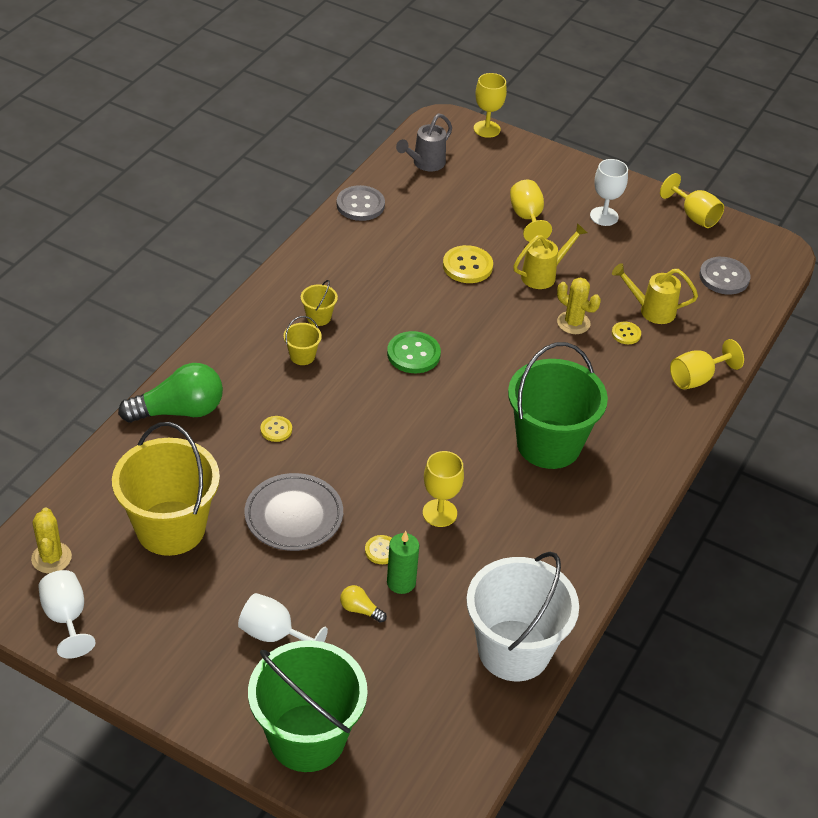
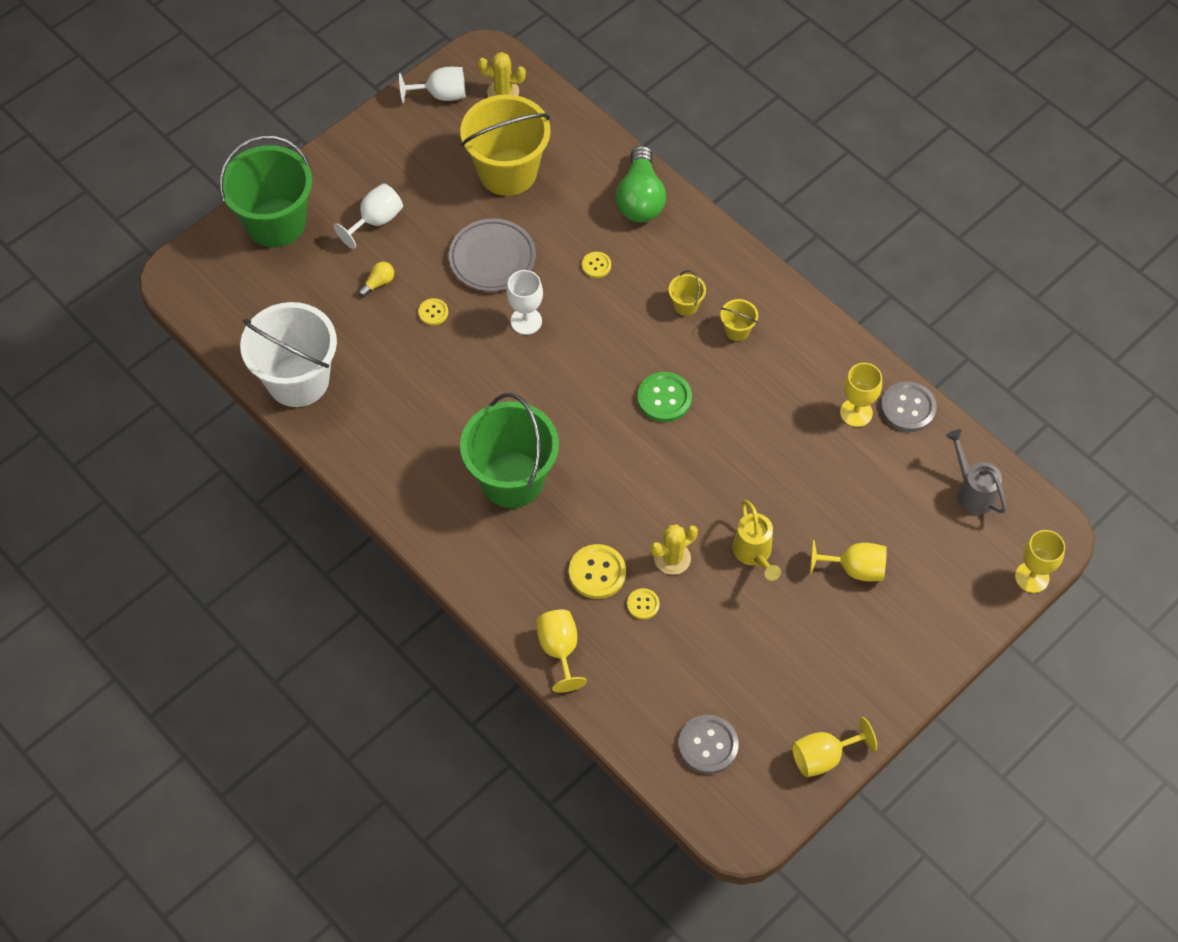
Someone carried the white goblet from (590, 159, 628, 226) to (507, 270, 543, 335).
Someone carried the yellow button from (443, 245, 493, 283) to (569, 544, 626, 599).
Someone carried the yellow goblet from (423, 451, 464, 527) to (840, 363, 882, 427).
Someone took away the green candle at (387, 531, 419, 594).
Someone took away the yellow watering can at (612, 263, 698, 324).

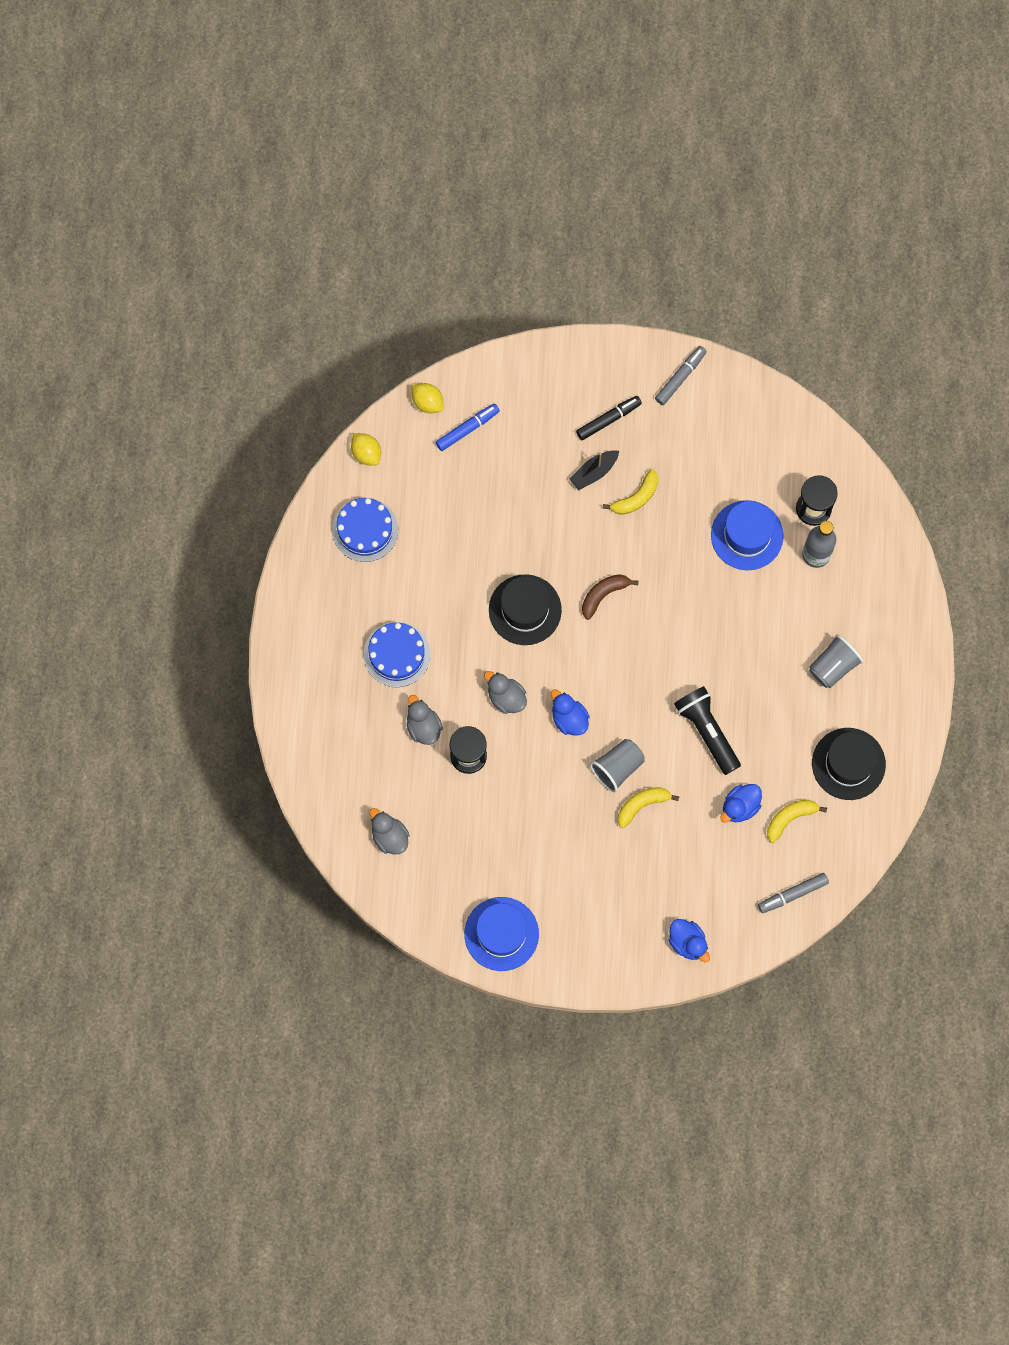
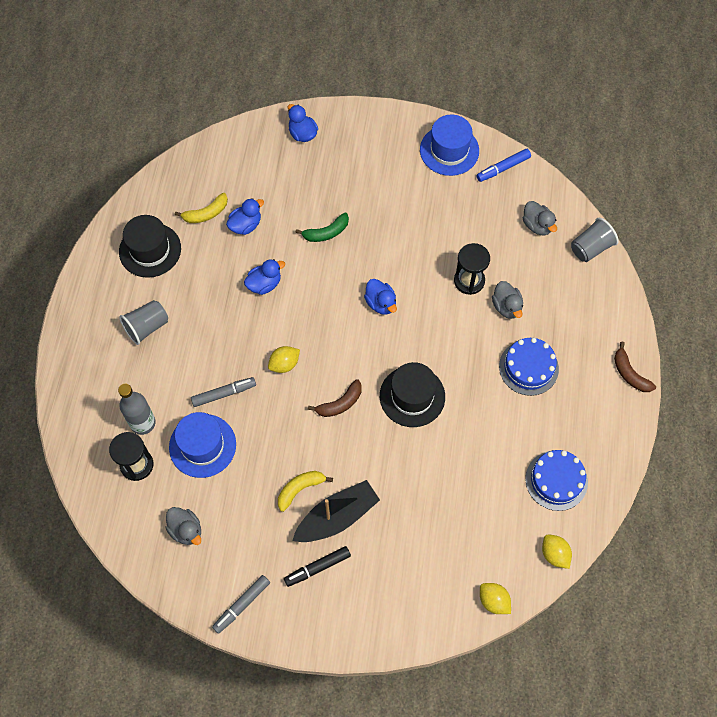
Someone carried the grey duck from (484, 671, 527, 714) to (166, 507, 201, 545).
Someone carried the grey marker from (758, 873, 829, 913) to (191, 377, 256, 407).
Someone swapped the black flashlight at (674, 686, 741, 775) for the blue duck at (244, 259, 285, 295).
Someone put down the yellow lemon at (268, 346, 300, 373).
Someone scaled the black boat at (569, 450, 619, 491) by 1.71.
Someone repainted the yellow banana at (618, 787, 679, 828), which became the green banana at (295, 213, 349, 242).
Someone carried the blue marker from (436, 403, 500, 451) to (476, 149, 531, 182).
Someone carried the grey cup from (590, 739, 645, 792) to (571, 218, 619, 262).
Someone put down the brown banana at (614, 342, 656, 392).

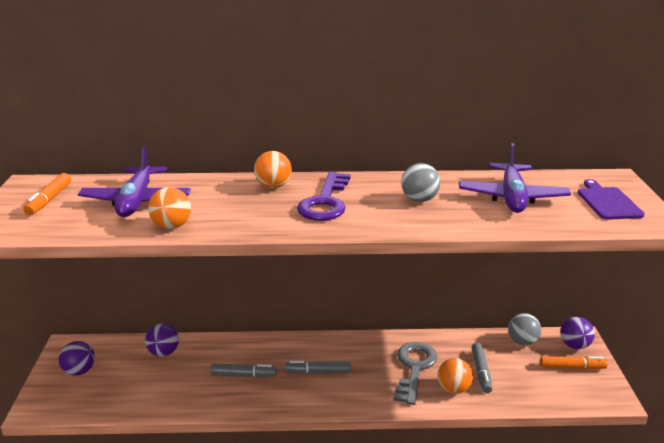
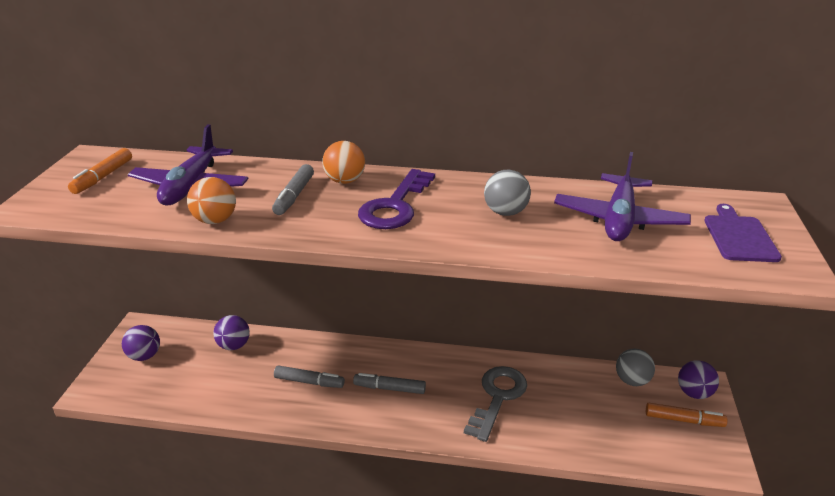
Someone carried the grey marker from (471, 343, 492, 393) to (272, 164, 314, 215).
Someone took away the orange ball at (437, 358, 473, 394).

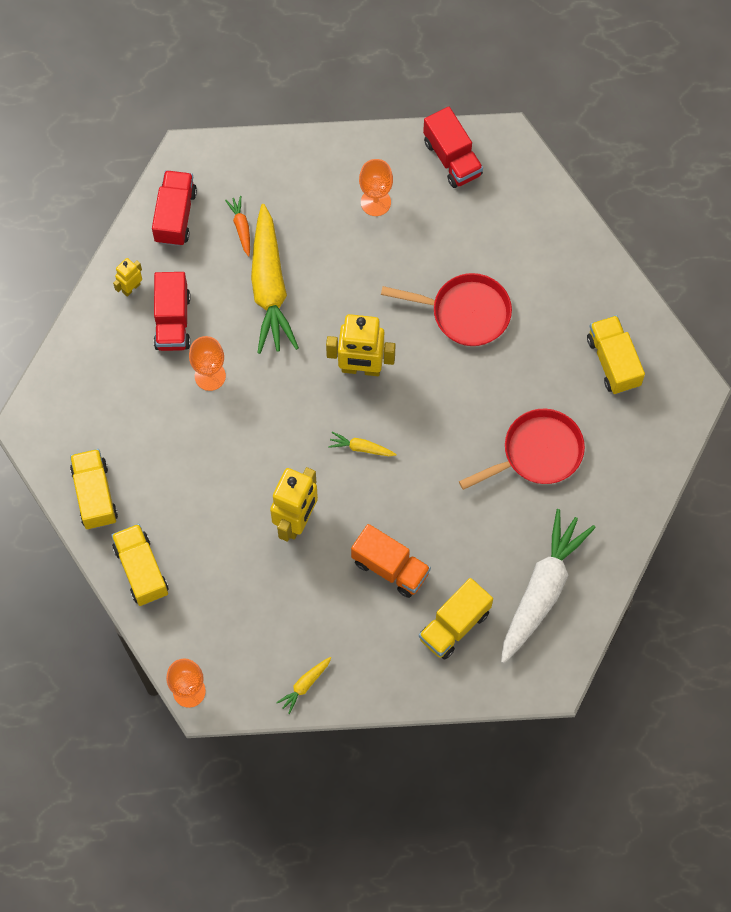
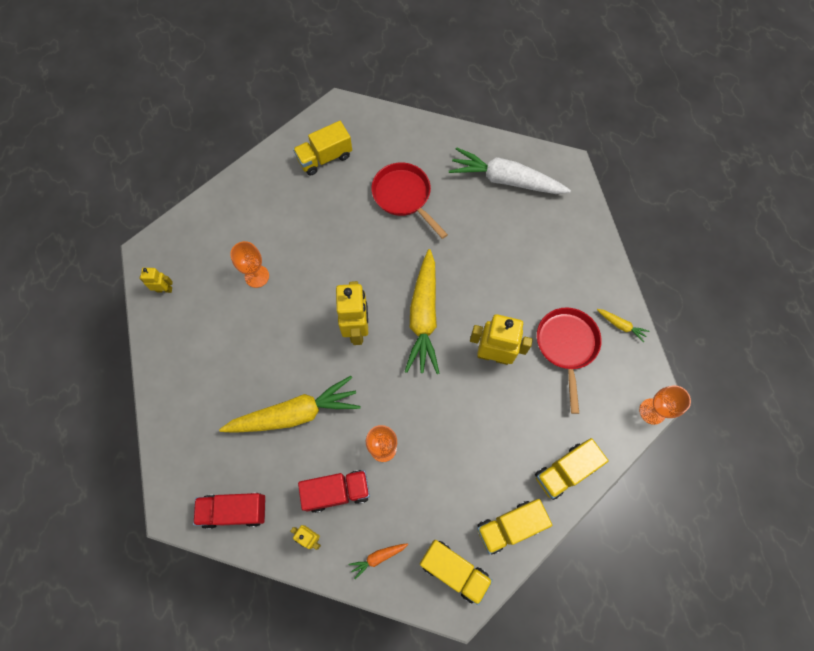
Someone swapped the red truck at (423, 107, 483, 188) for the yellow robot at (139, 268, 173, 293).
Someone carried the orange goblet from (359, 159, 393, 216) to (230, 241, 269, 288).
Someone carried the orange carrot from (225, 196, 250, 256) to (348, 543, 408, 579).
Someone scaled the yellow carrot at (328, 432, 397, 456) by 2.40.
Someone carried the yellow truck from (419, 578, 493, 660) to (420, 540, 493, 605).
Someone carried the red pan from (381, 273, 512, 346) to (537, 308, 602, 414).
Someone took away the orange truck at (351, 524, 431, 598).

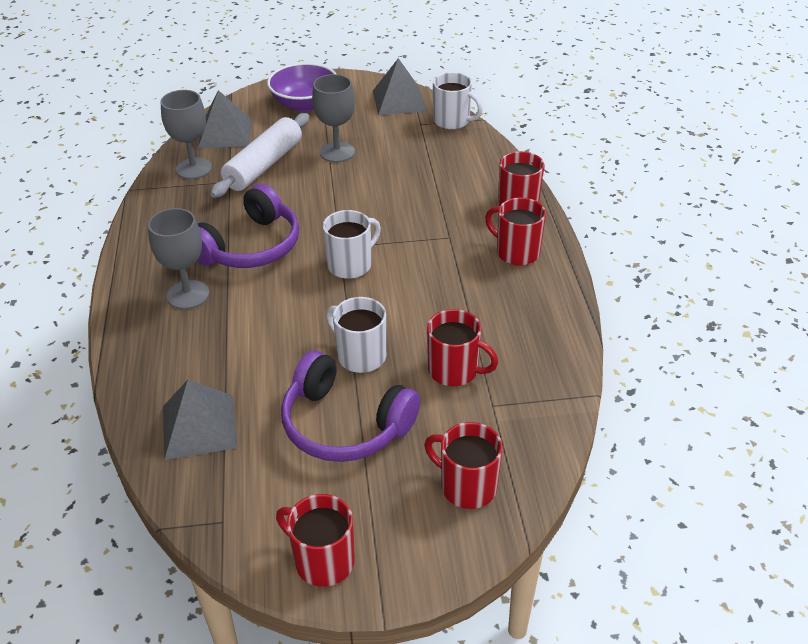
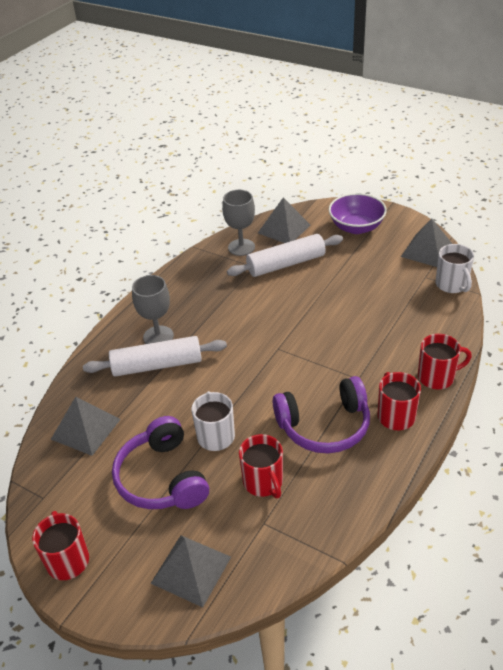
Someone put down the white rolling pin at (83, 336, 227, 377).
Someone swapped the red mug at (425, 422, 503, 509) for the grey pyramid at (150, 535, 231, 607).
Someone carried the purple headphones from (197, 184, 299, 268) to (273, 376, 370, 453).
Someone took away the grey goblet at (312, 74, 355, 162).
Someone took away the white mug at (323, 210, 381, 279).

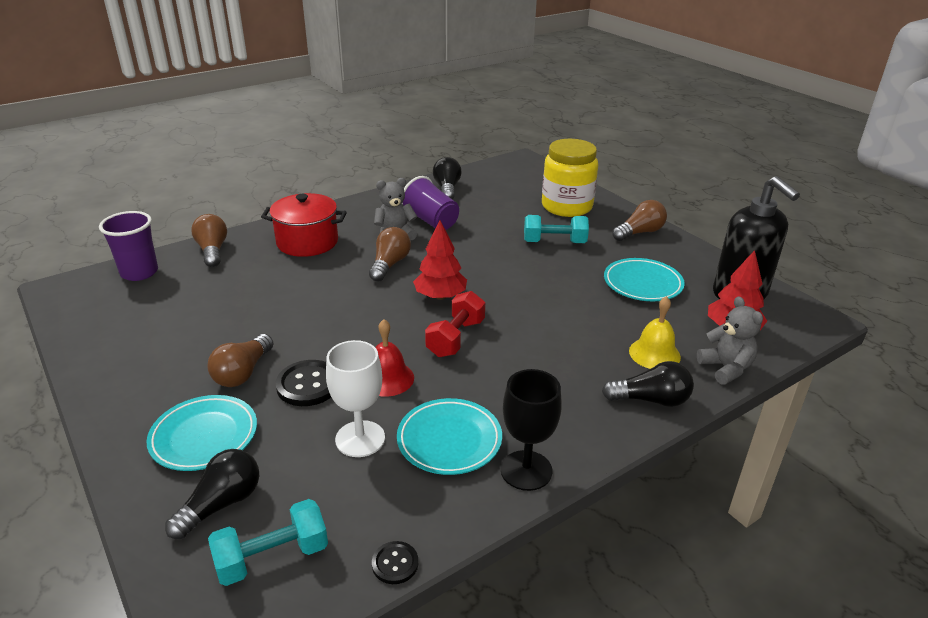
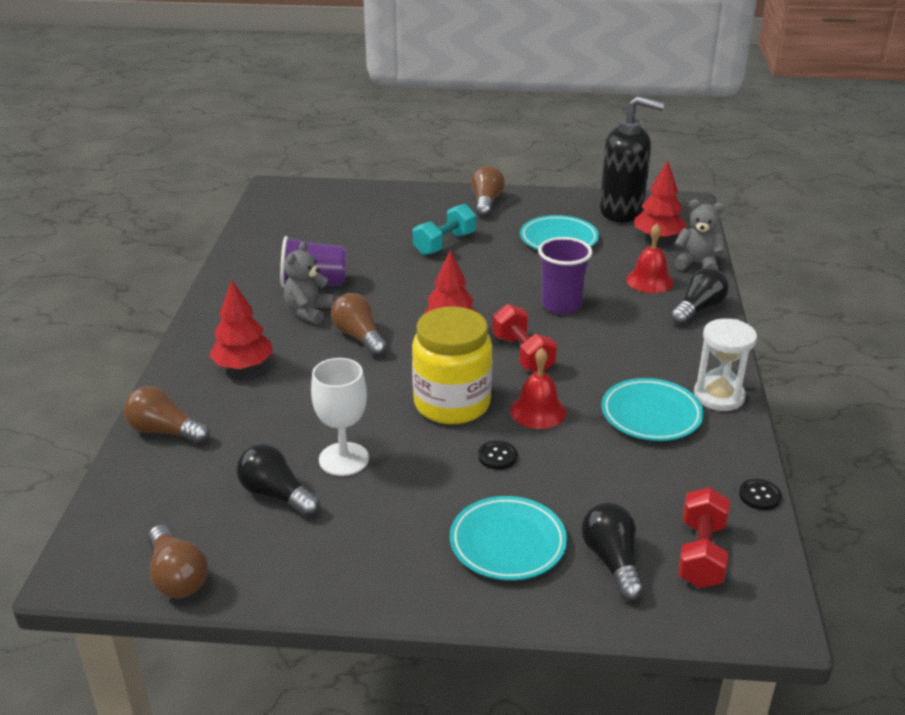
Someone carried the brown light bulb from (207, 334, 274, 387) to (148, 525, 208, 598).
Someone swapped the red pot at (261, 193, 347, 257) for the red tree at (209, 280, 273, 370).
Someone carried the black light bulb from (433, 157, 462, 200) to (236, 444, 320, 517).
Someone carried the white goblet from (326, 340, 385, 457) to (311, 358, 369, 476).
Someone carried the yellow jar from (542, 139, 598, 217) to (412, 306, 492, 424).
Someone scaled the black button at (276, 360, 331, 406) by 0.57.
Someone carried the purple cup from (99, 211, 158, 281) to (538, 237, 592, 314).
Someone repainted the yellow bell at (629, 296, 681, 369), which became the red bell at (626, 224, 674, 293).
Someone repainted the turquoise dumbbell at (208, 499, 328, 586), which became the red dumbbell at (678, 487, 730, 588).
Someone swapped the black goblet at (501, 369, 562, 491) for the white hourglass at (694, 318, 757, 411).

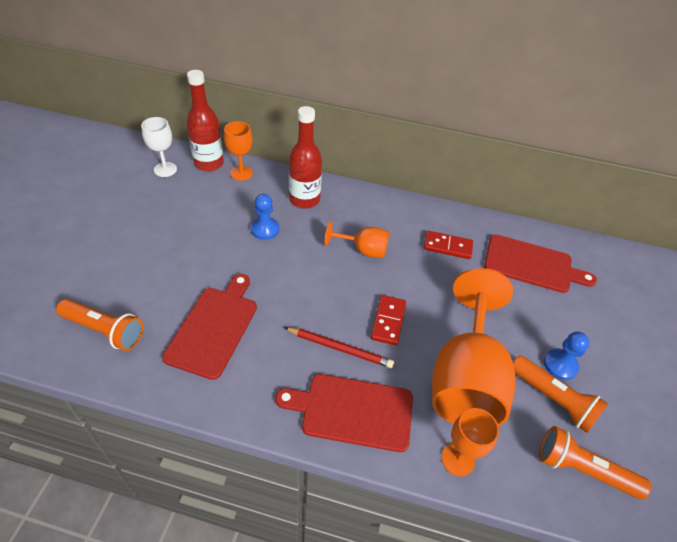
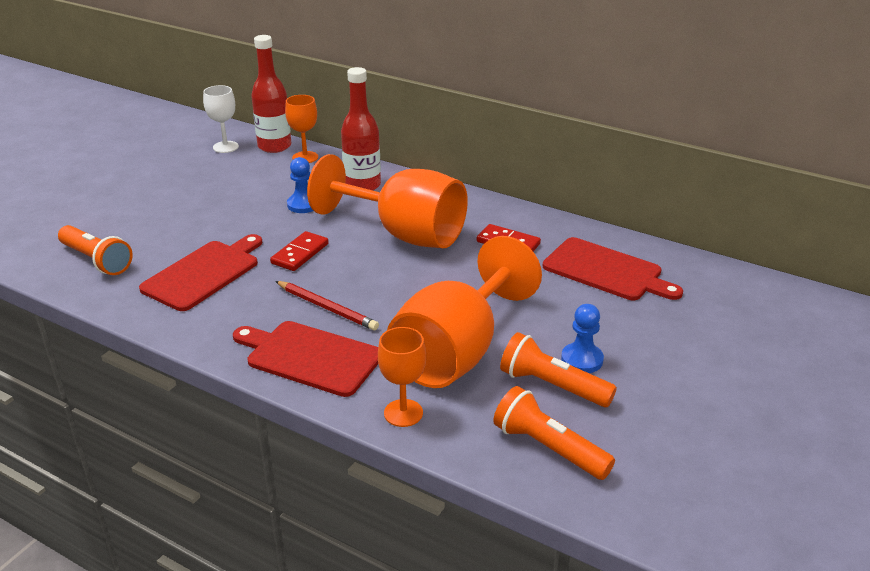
Someone carried the red domino from (371, 295, 406, 345) to (270, 231, 329, 271).
Someone scaled the orange goblet at (325, 221, 389, 258) by 2.08.
Someone rotated the orange flashlight at (513, 355, 608, 433) by 150 degrees clockwise.

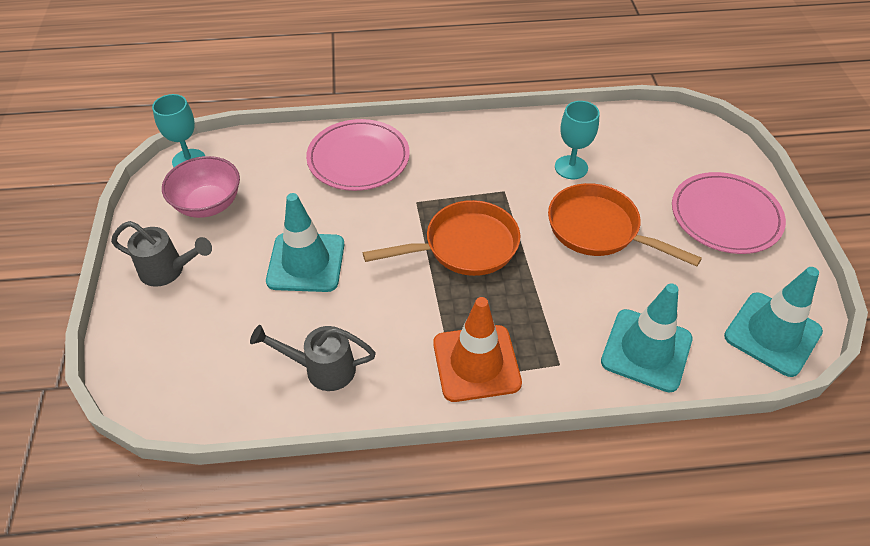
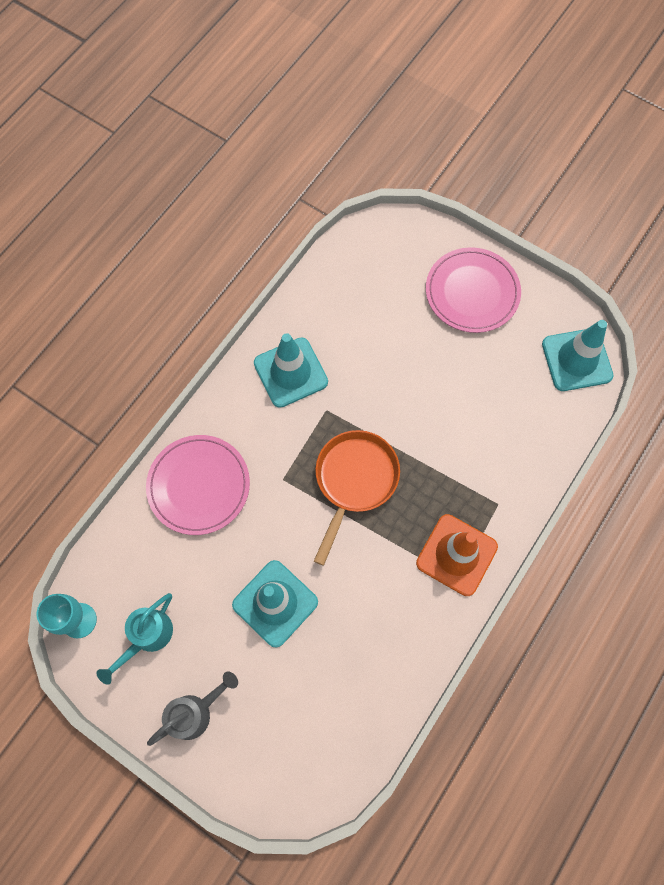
Someone swapped the pink bowl at (162, 156, 240, 218) for the turquoise watering can at (97, 593, 173, 685).
Someone carried the turquoise traffic cone from (601, 283, 692, 393) to (254, 333, 328, 408).
Someone took away the grey watering can at (250, 325, 376, 391).
Someone took away the orange pan at (548, 183, 702, 267).
Someone took away the turquoise goblet at (555, 101, 600, 179).

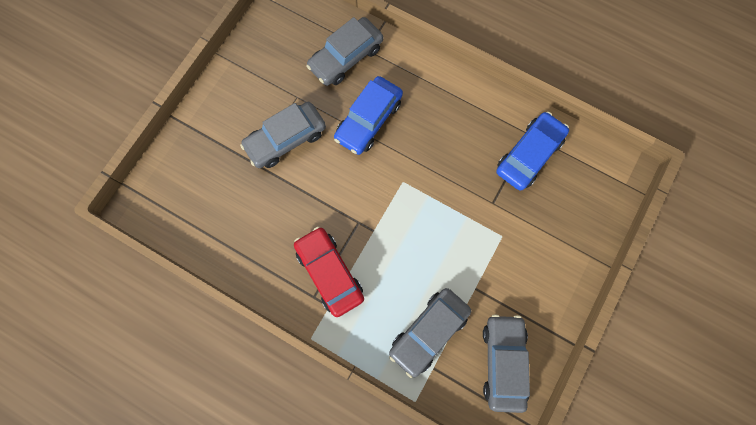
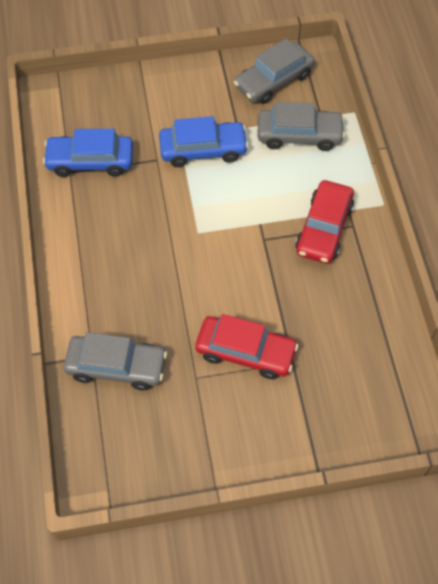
Someone carried the blue car from (334, 76, 403, 155) to (159, 116, 249, 167).
Someone repainted the grey car at (240, 102, 326, 168), which became the red car at (195, 314, 299, 379).

